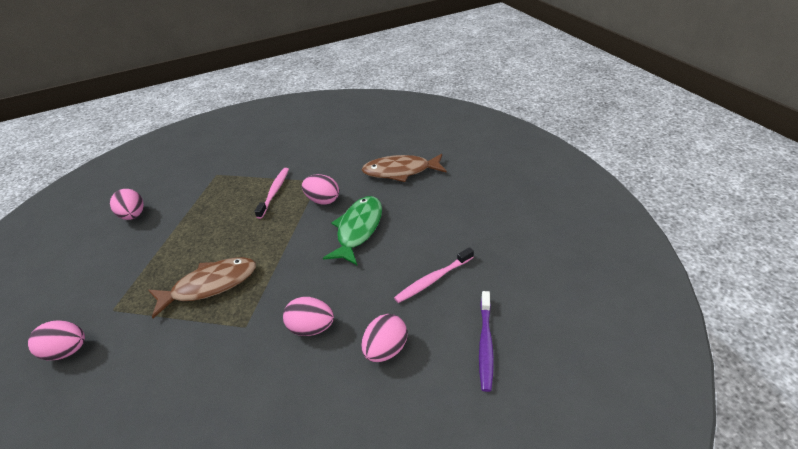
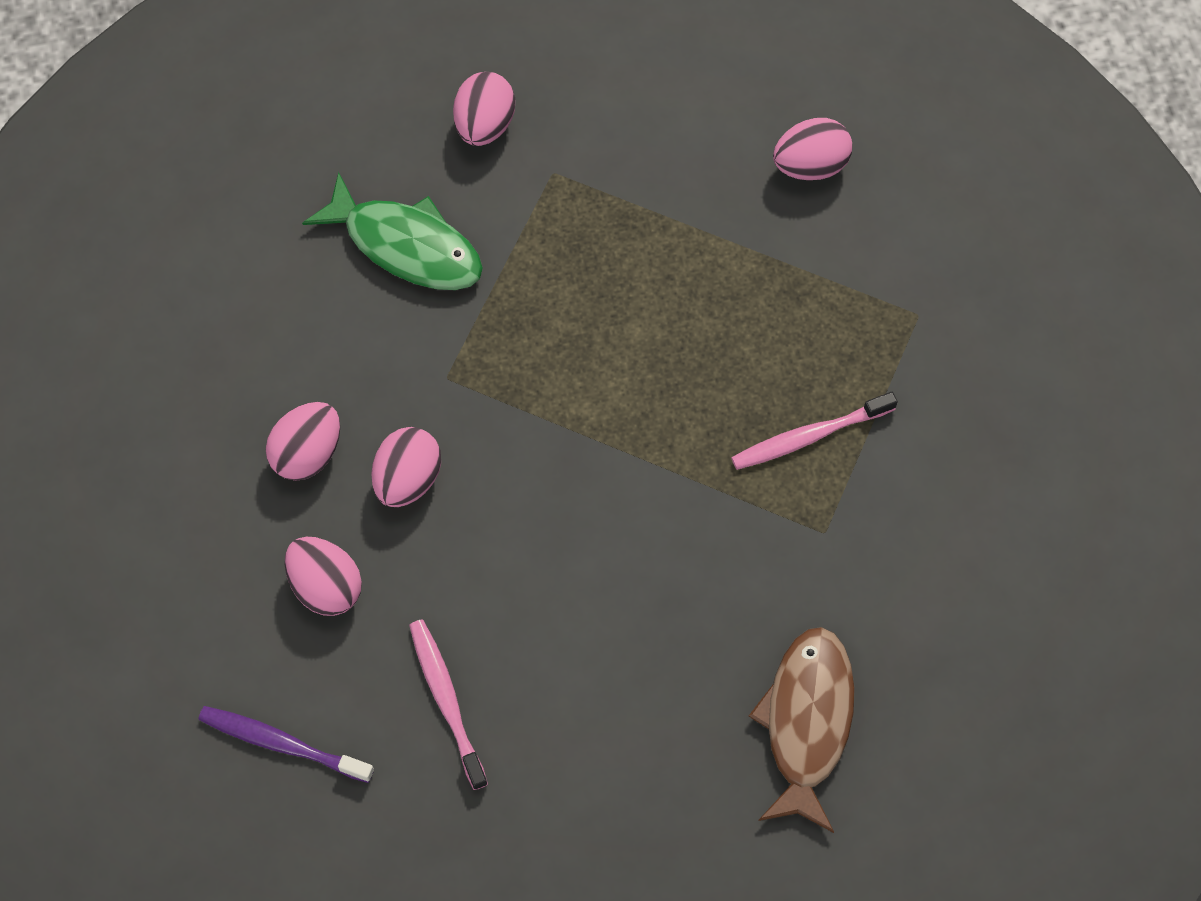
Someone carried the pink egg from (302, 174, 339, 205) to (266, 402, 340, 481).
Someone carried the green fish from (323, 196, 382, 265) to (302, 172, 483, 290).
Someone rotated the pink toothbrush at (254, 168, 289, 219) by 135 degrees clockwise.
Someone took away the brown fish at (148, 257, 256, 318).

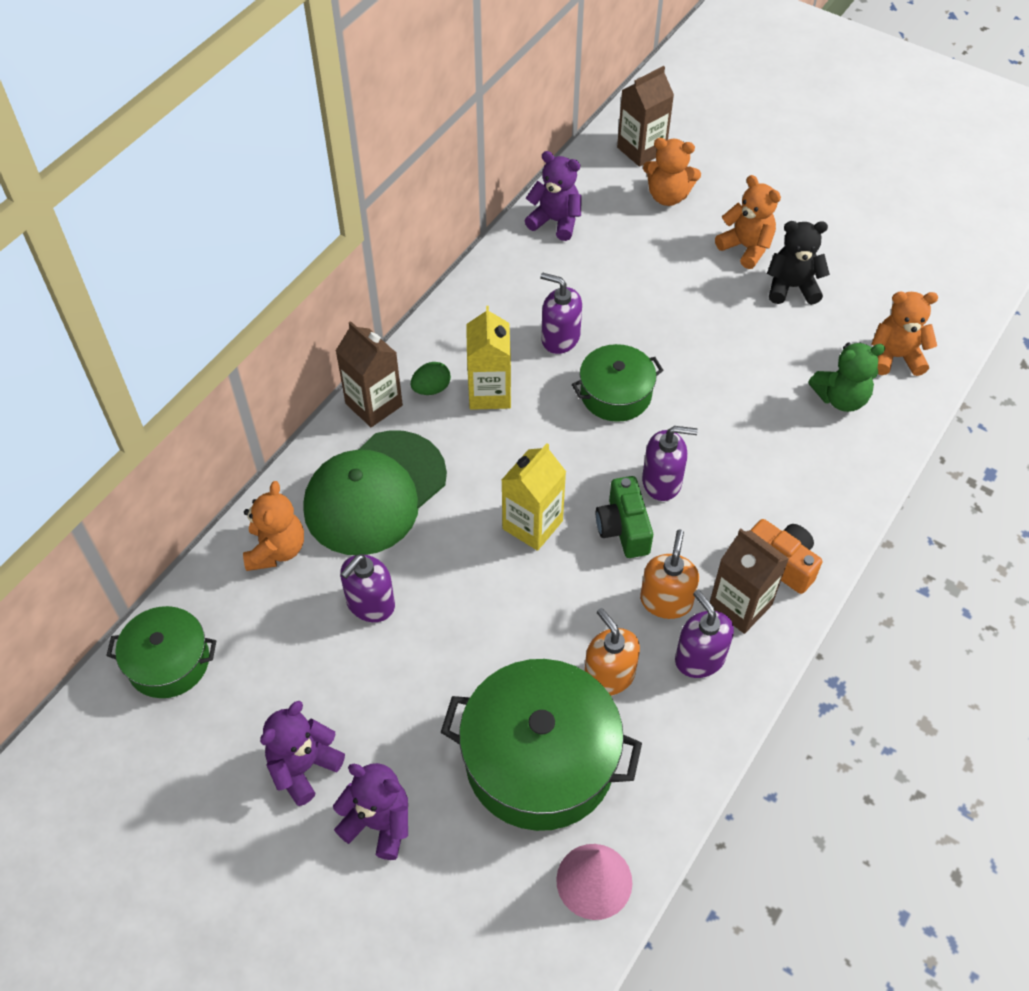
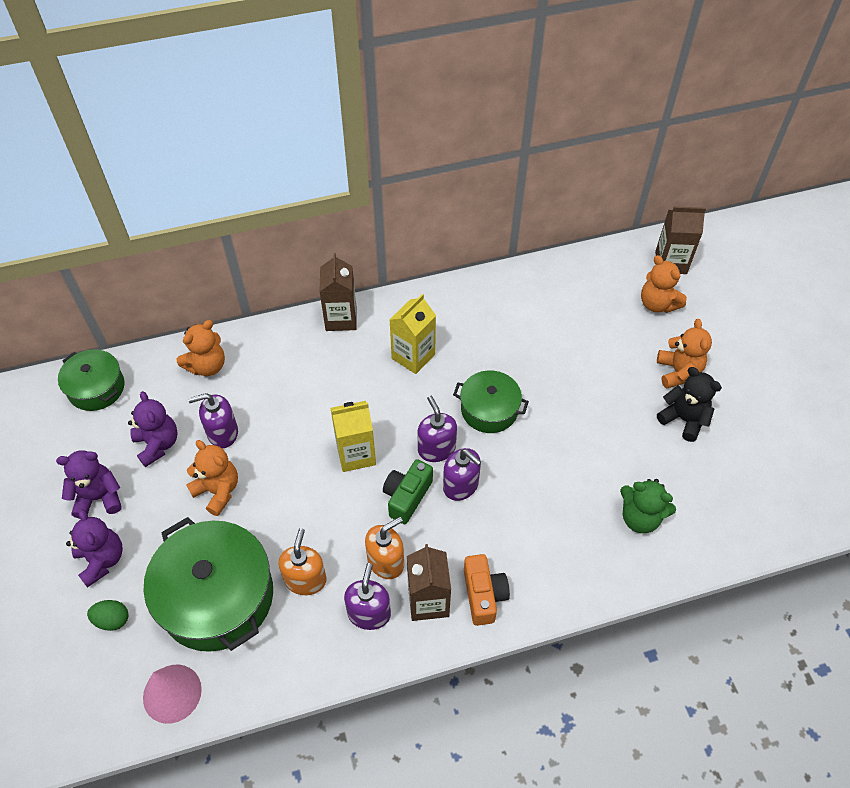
Someone carried the green egg from (411, 362, 451, 395) to (87, 600, 129, 631).
Someone carried the purple teddy bear from (524, 151, 582, 241) to (128, 391, 178, 467).
Someone carried the orange teddy bear from (871, 292, 938, 376) to (186, 440, 238, 516).
Someone carried the purple soap dispenser from (541, 273, 582, 354) to (418, 396, 457, 462).
Someone took away the green cap at (303, 430, 447, 555).

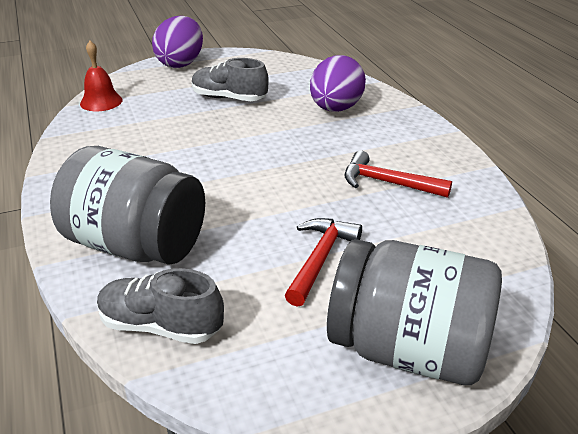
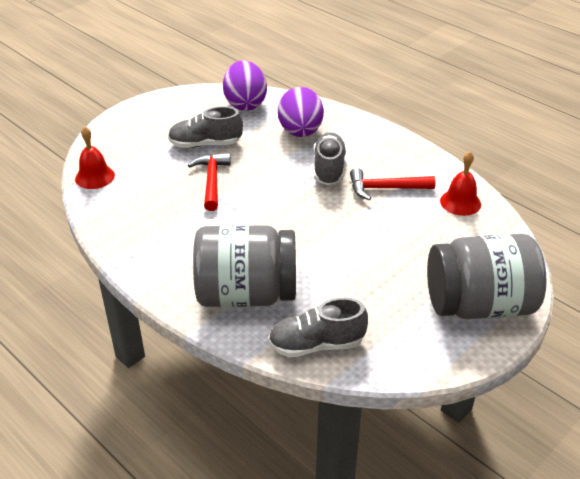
Someone carried the red hammer from (285, 218, 362, 307) to (188, 153, 231, 211).
Someone carried the purple egg from (152, 16, 203, 68) to (223, 60, 267, 111).
Someone put down the grey shoe at (313, 132, 346, 185).
Someone put down the red bell at (440, 151, 481, 216).

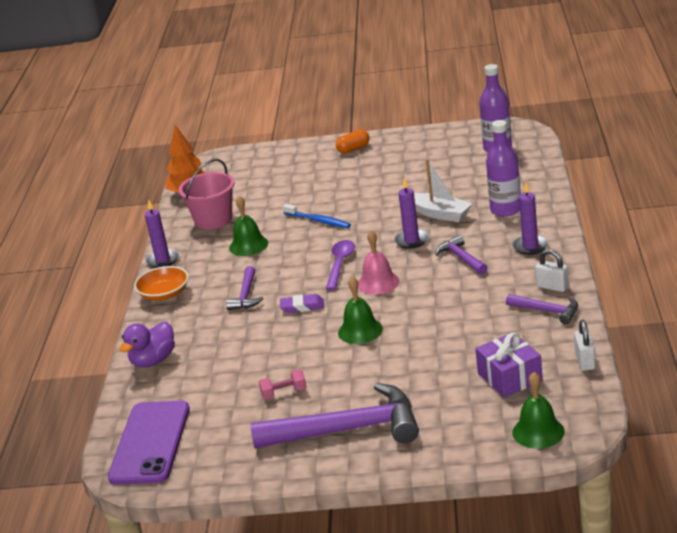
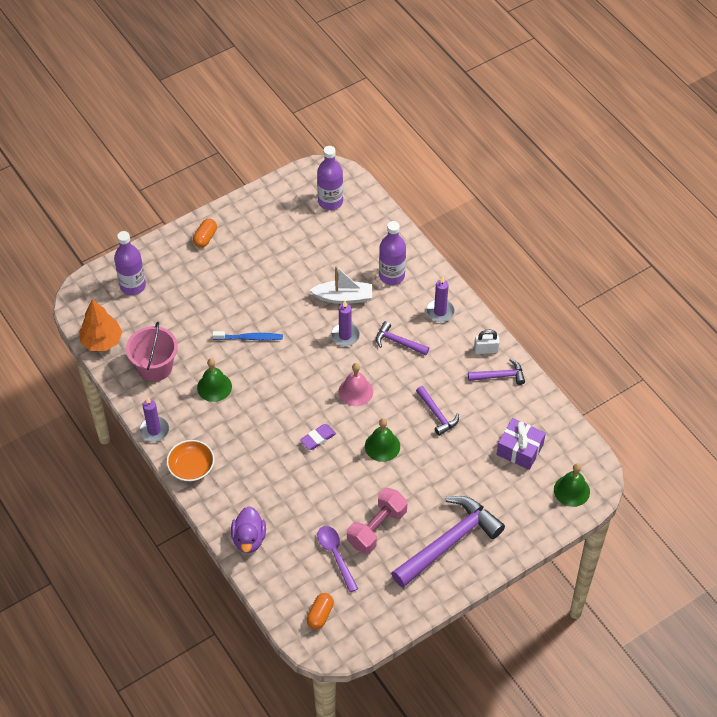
Someone put down the purple bottle at (114, 231, 146, 295).
Someone swapped the purple phone at (108, 400, 190, 485) for the orange capsule at (307, 593, 334, 629).
Someone carried the purple spoon from (326, 240, 355, 290) to (317, 526, 358, 592).
Someone scaled the pink dumbbell at (259, 369, 307, 399) by 1.93.
Someone carried the purple hammer from (226, 266, 264, 310) to (416, 386, 459, 436).
Someone took away the white padlock at (574, 320, 596, 371).

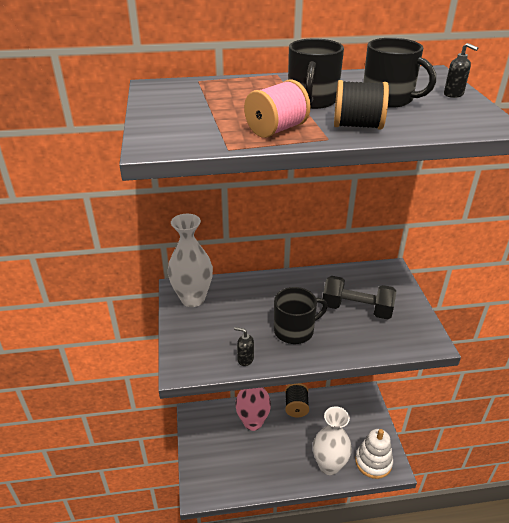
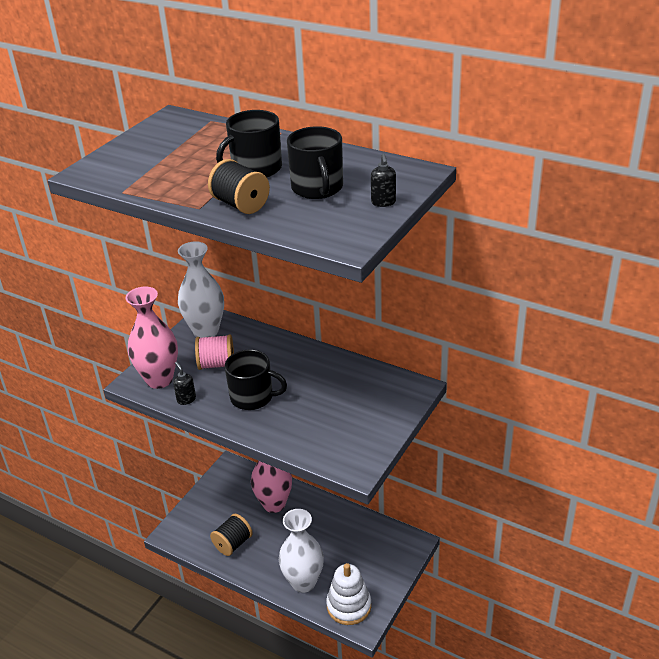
Someone put down the pink vase at (125, 286, 178, 389).
Someone carried the pink spool from (244, 80, 311, 138) to (195, 334, 234, 370).
Someone carried the black spool from (285, 383, 309, 417) to (210, 514, 253, 556).
Someone took away the black dumbbell at (323, 276, 396, 319).

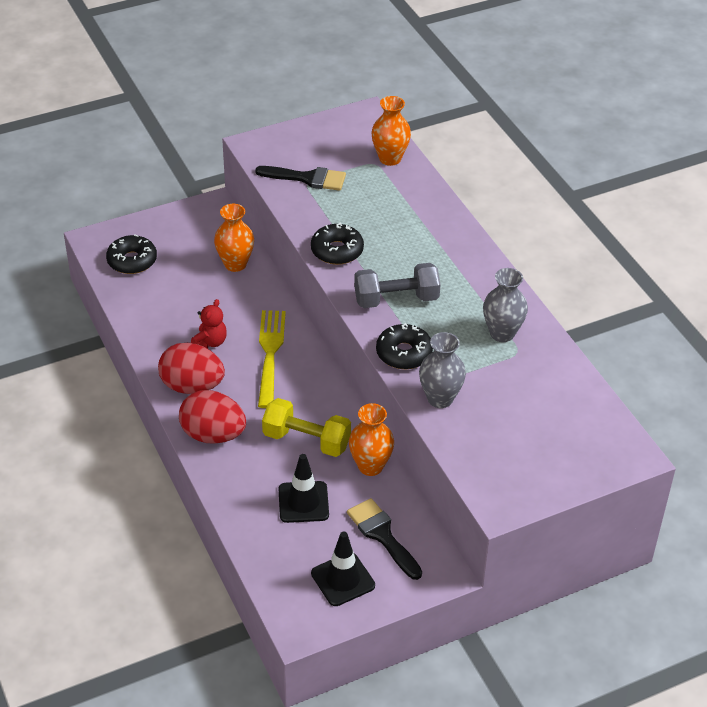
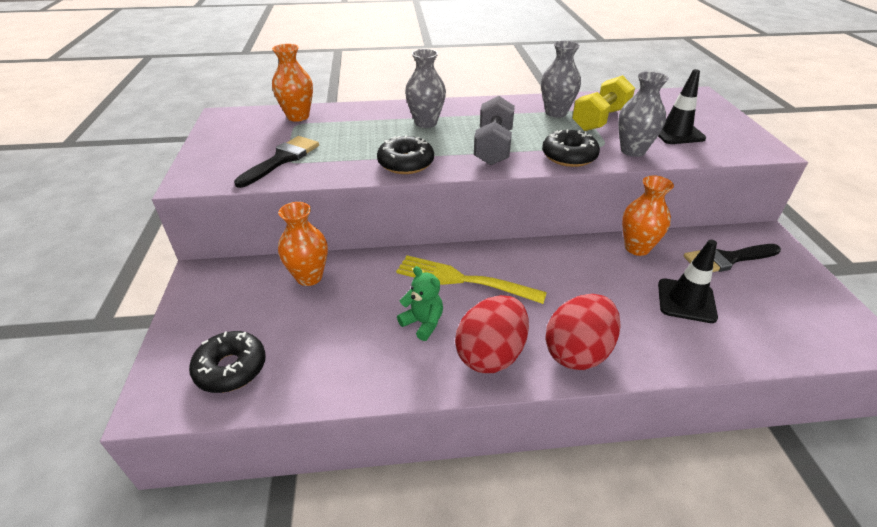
Someone repainted the red teddy bear at (191, 299, 227, 349), which became the green teddy bear at (397, 266, 443, 341).
Someone put down the grey vase at (405, 49, 446, 128).
Someone carried the yellow dumbbell from (262, 398, 351, 457) to (572, 75, 635, 131).
Someone carried the black traffic cone from (311, 531, 375, 606) to (658, 69, 706, 144).

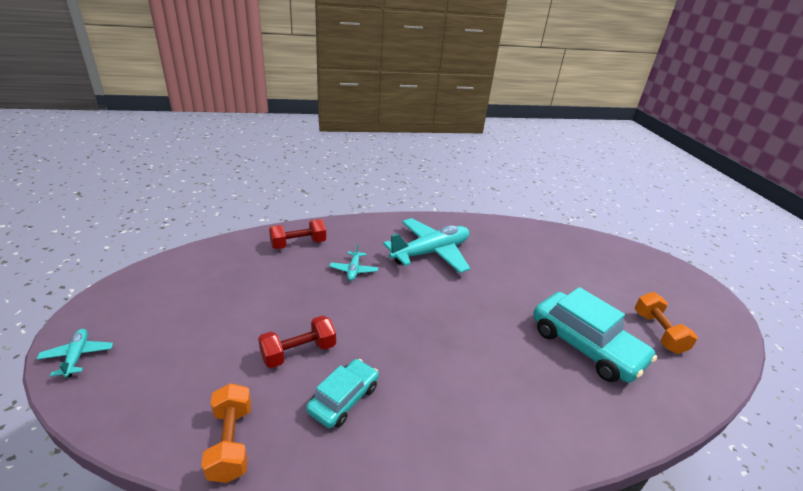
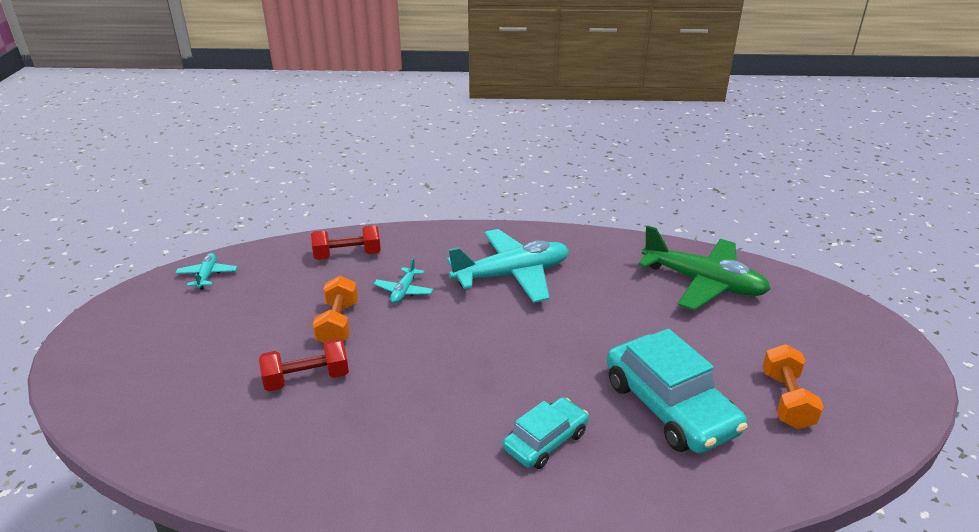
Someone carried the turquoise plane from (37, 329, 113, 378) to (175, 253, 237, 290).
Someone carried the orange dumbbell from (201, 383, 251, 483) to (313, 276, 358, 343).
Someone carried the turquoise car from (306, 359, 379, 428) to (503, 397, 589, 469).
Someone put down the green plane at (638, 225, 771, 311).

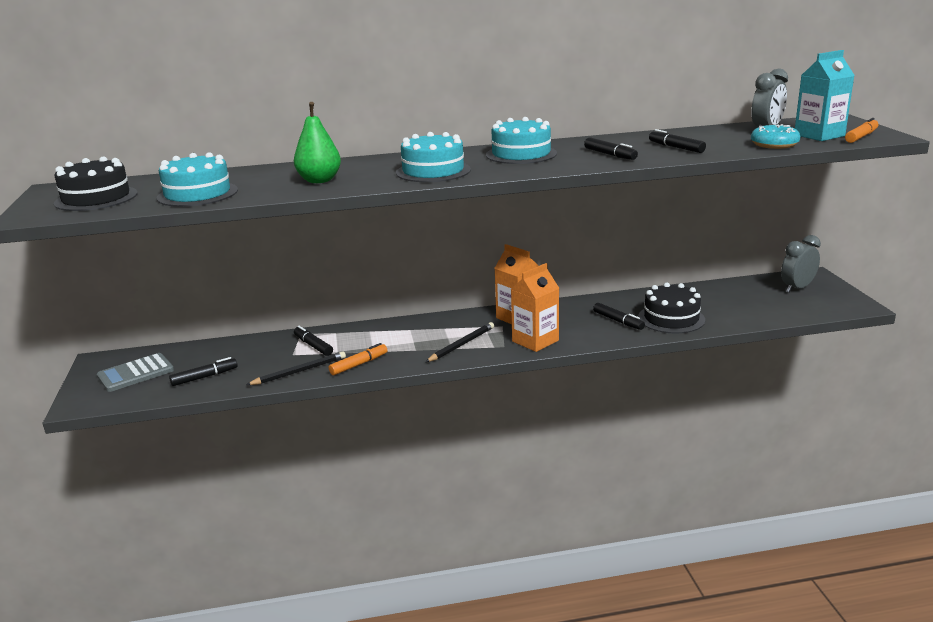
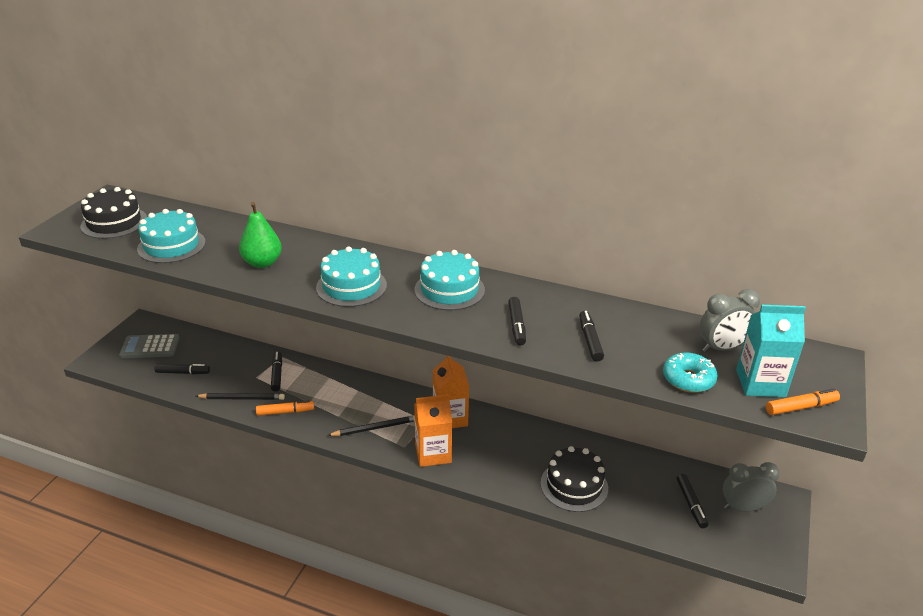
Someone carried the black marker from (593, 303, 645, 330) to (677, 474, 708, 528).

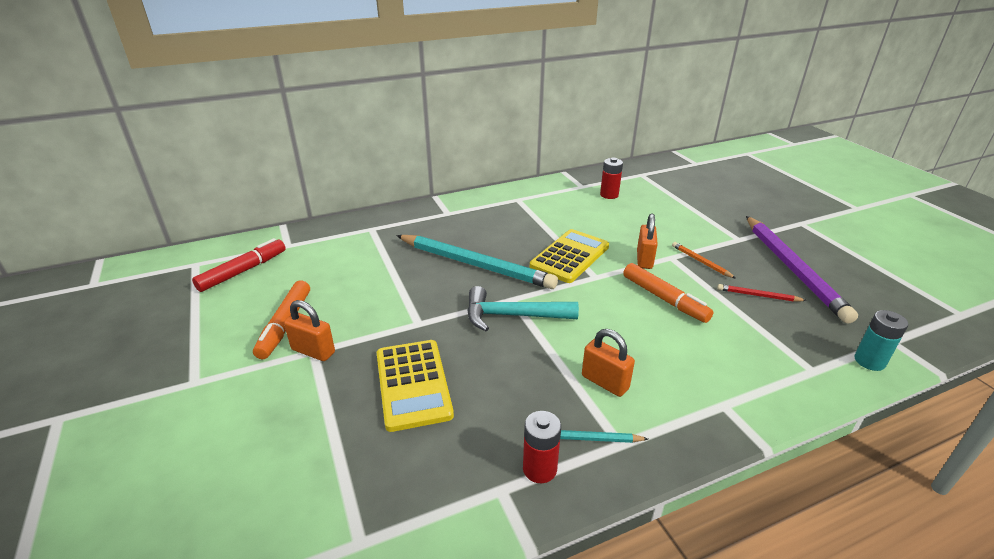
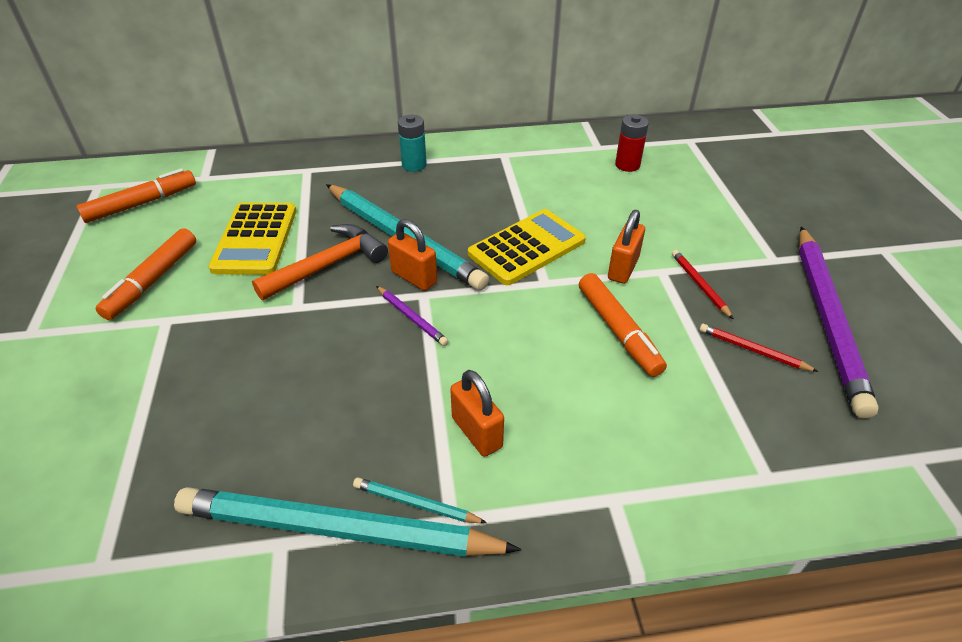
Someone repainted the red marker at (192, 238, 286, 292), which became the orange marker at (76, 168, 196, 223).
Someone swapped the red battery at (523, 411, 561, 483) for the turquoise pencil at (174, 487, 521, 557).
Someone carried the yellow calculator from (377, 340, 454, 432) to (208, 202, 296, 275).
Someone put down the orange hammer at (252, 224, 388, 300).
Someone swapped the turquoise hammer at (467, 286, 579, 331) for the purple pencil at (376, 286, 449, 346).
Someone carried the orange padlock from (284, 300, 335, 361) to (388, 219, 437, 291).
Someone carried the turquoise battery from (854, 310, 908, 371) to (398, 115, 427, 172).
Someone repainted the orange pencil at (672, 242, 736, 279), which became the red pencil at (672, 250, 734, 319).

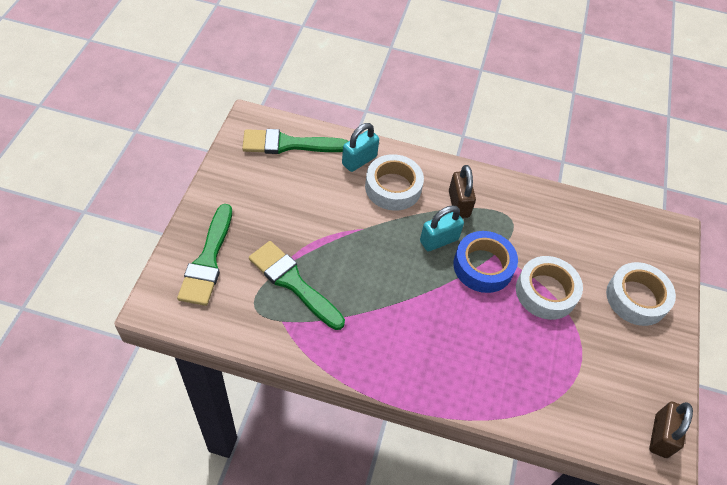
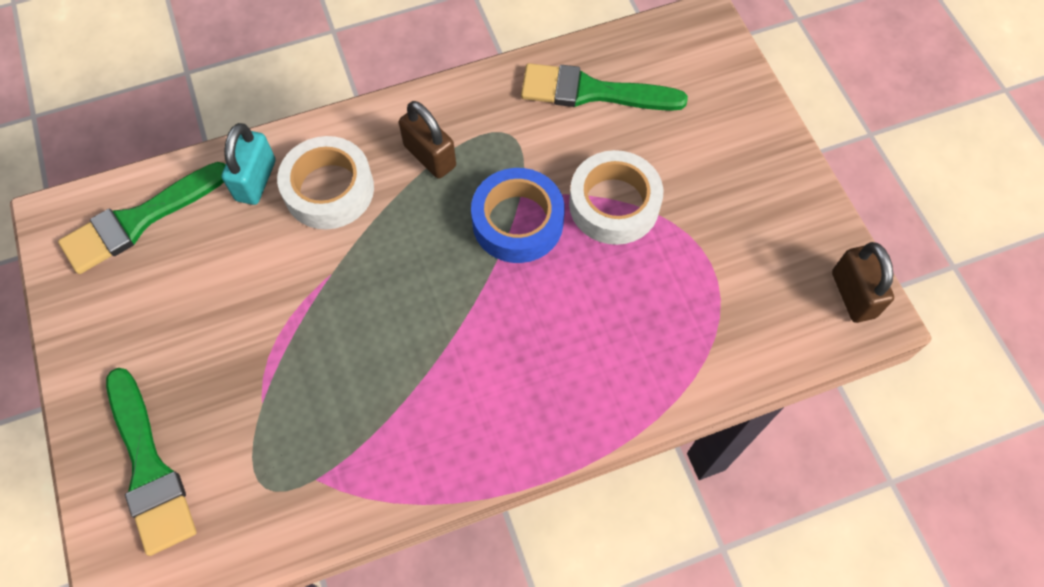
Someone carried the green brush from (249, 241, 345, 330) to (521, 63, 688, 111).
Someone took away the turquoise padlock at (420, 205, 464, 251).
Someone took away the white tape at (606, 262, 676, 326).

